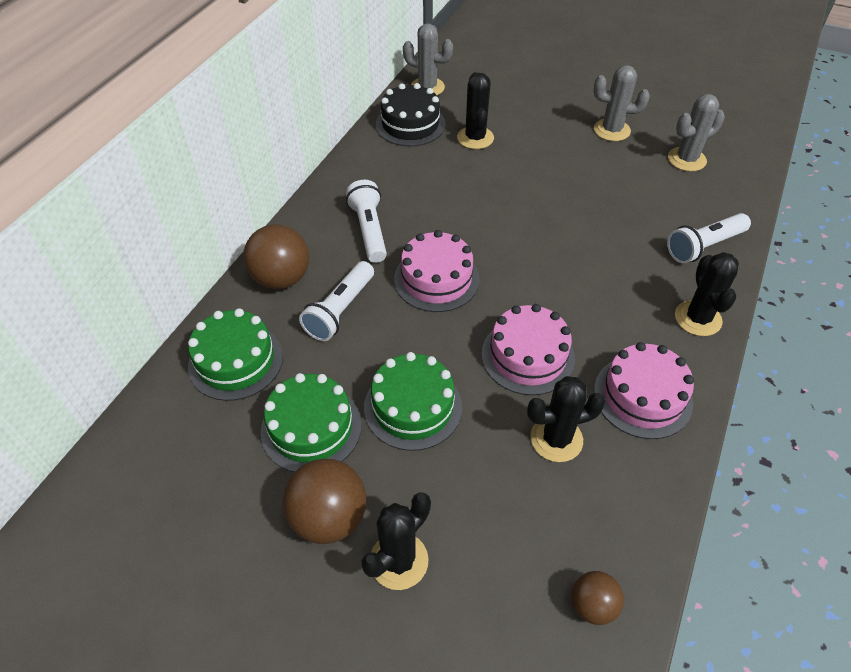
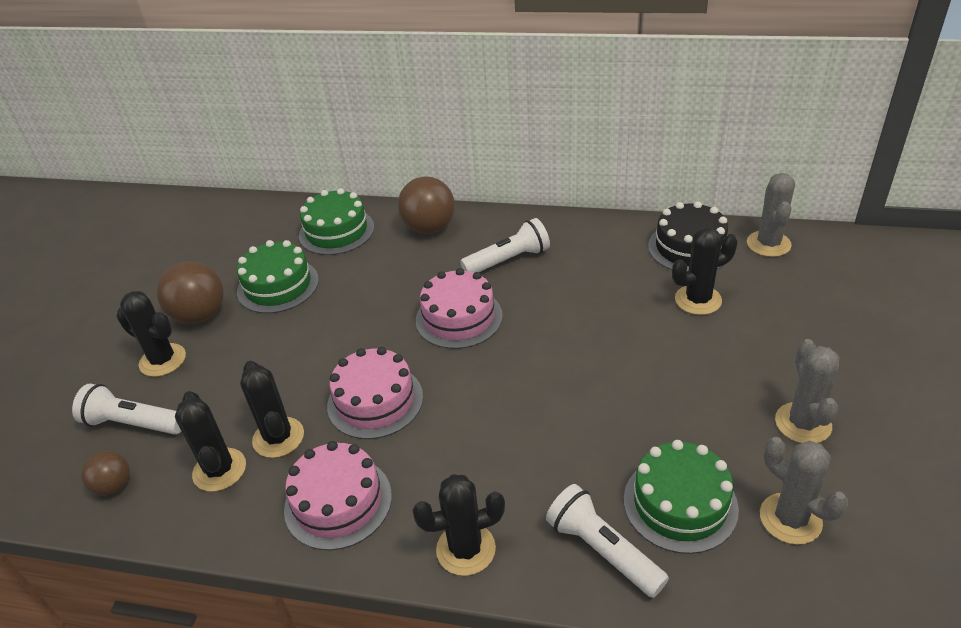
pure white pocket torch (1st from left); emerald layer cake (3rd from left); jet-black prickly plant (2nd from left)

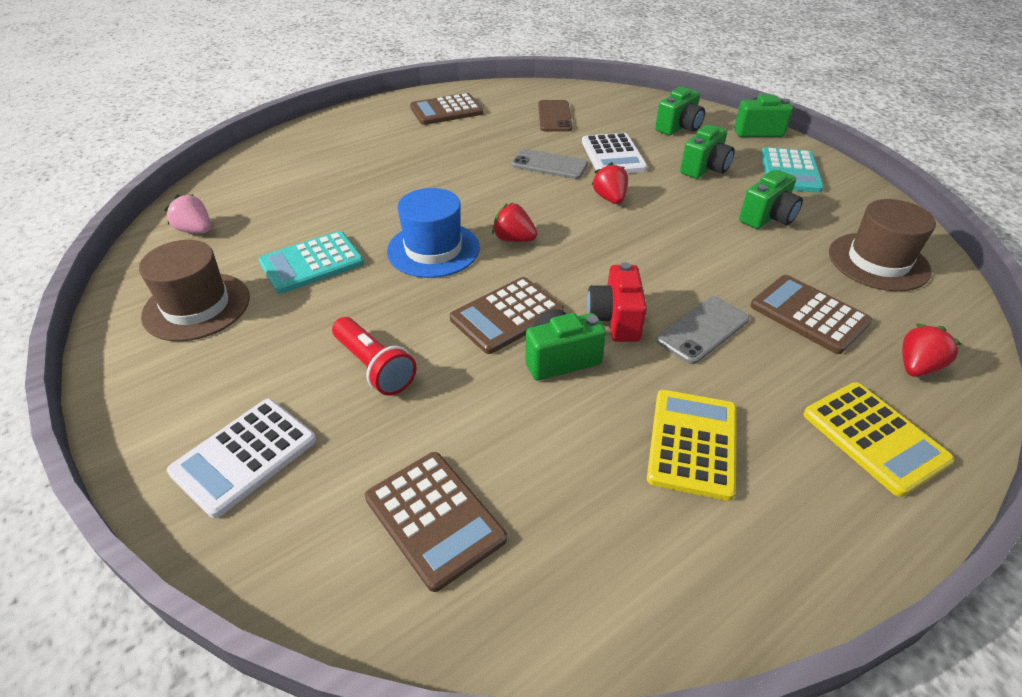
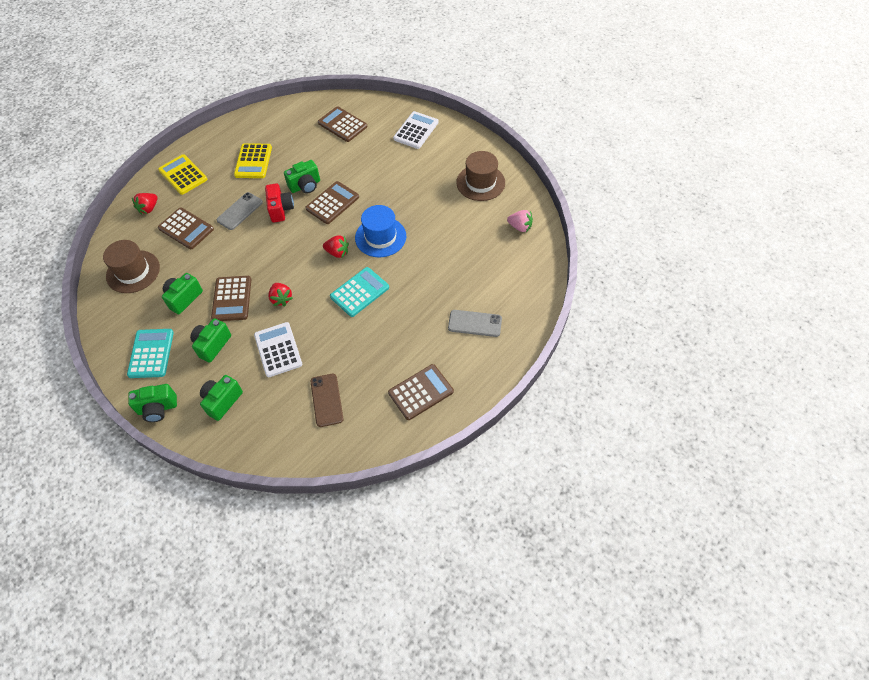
grey mobile phone (2nd from left); teal pocket calculator (2nd from left); scarlet pocket torch; dark brown pocket calculator (2nd from left)

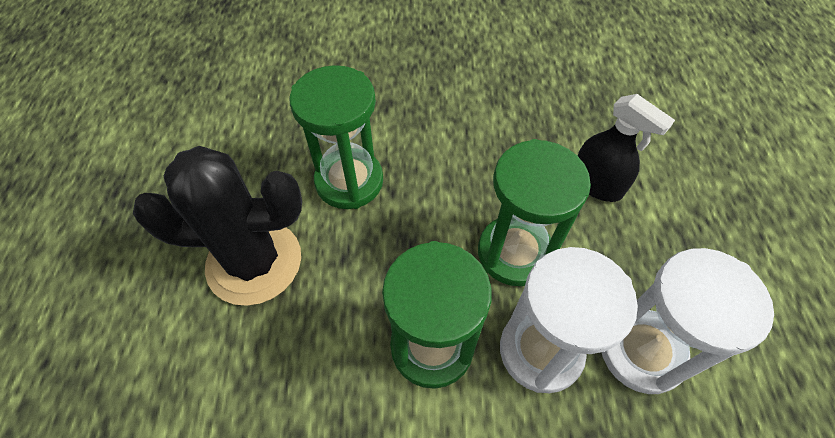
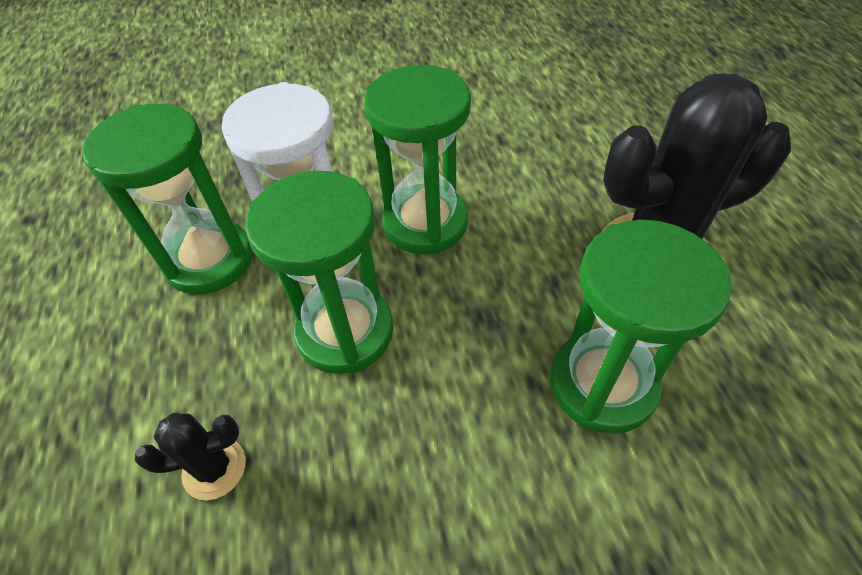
jet-black prickly plant (1st from left); emerald sand timer (1st from left)

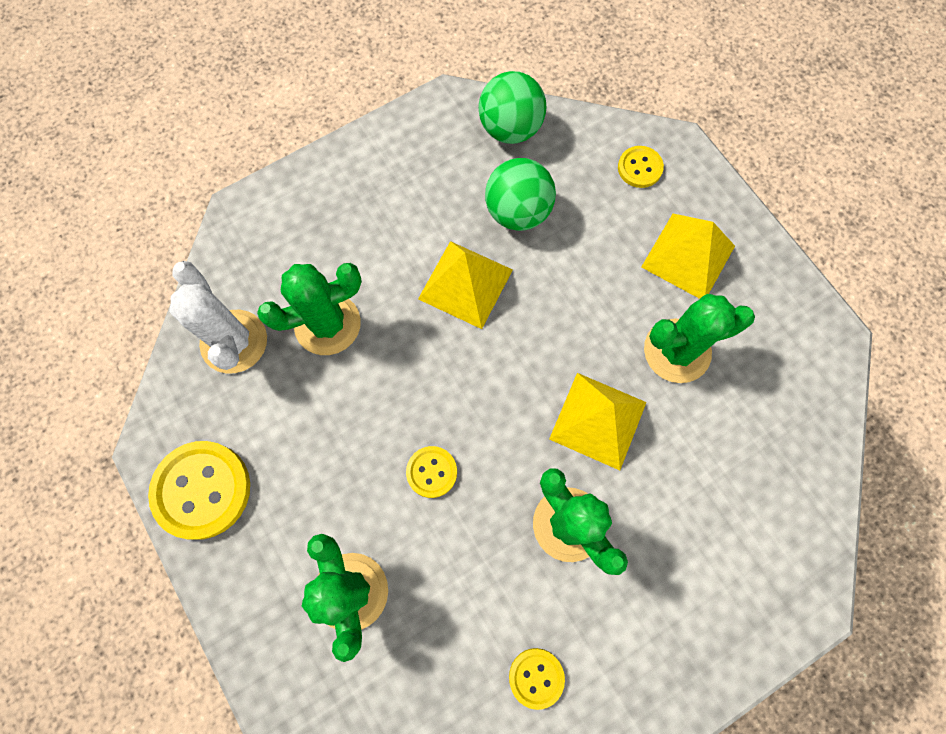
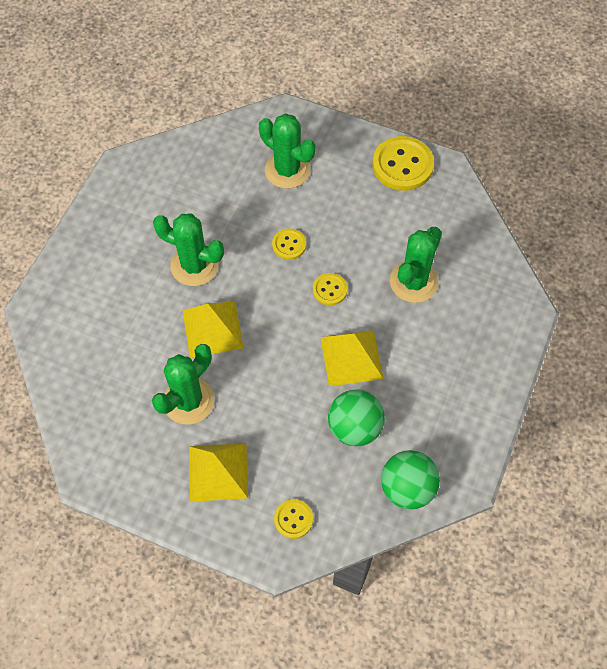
pure white prickly plant; yellow sewing button (3rd from left)

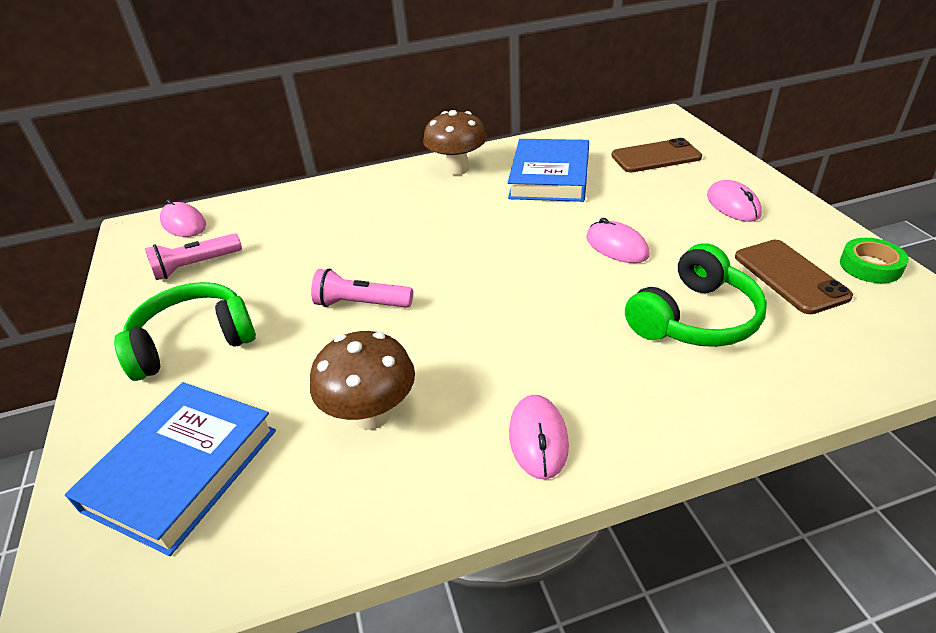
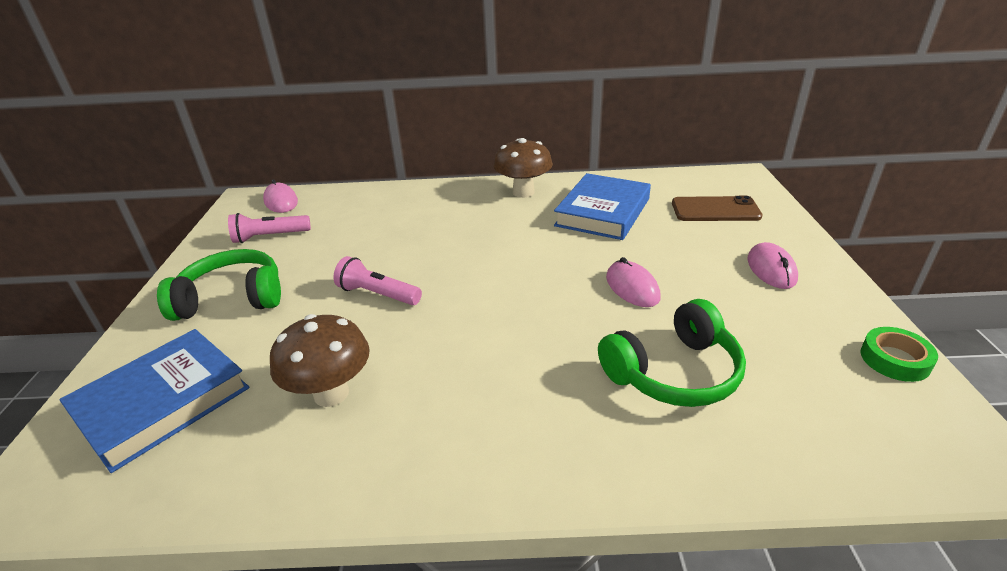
dark brown mobile phone (2nd from left in the first image); rosy computer mouse (2nd from left in the first image)

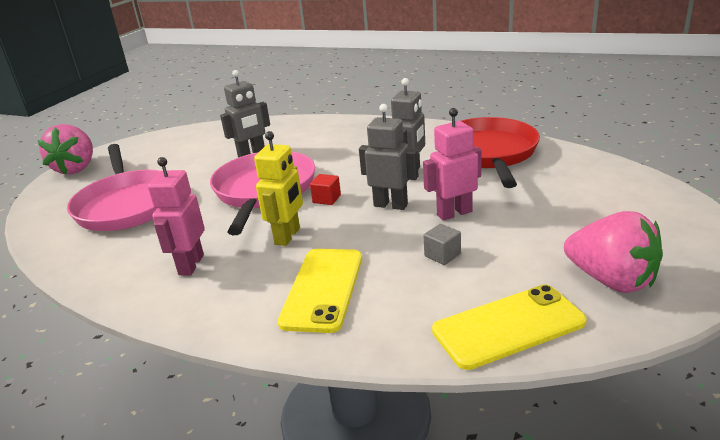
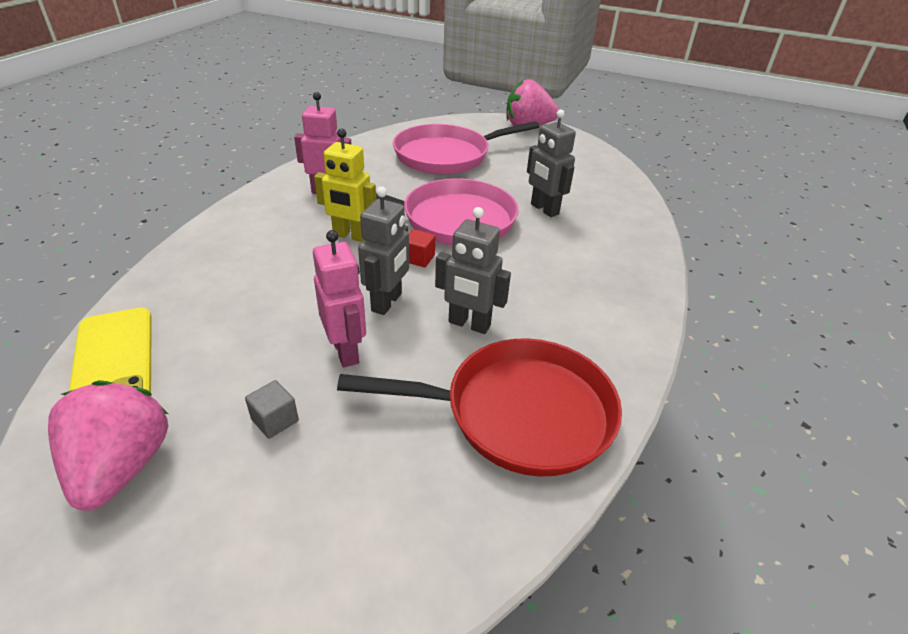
rosy strawberry (1st from left); grey block; yellow mobile phone (1st from left in the first image)

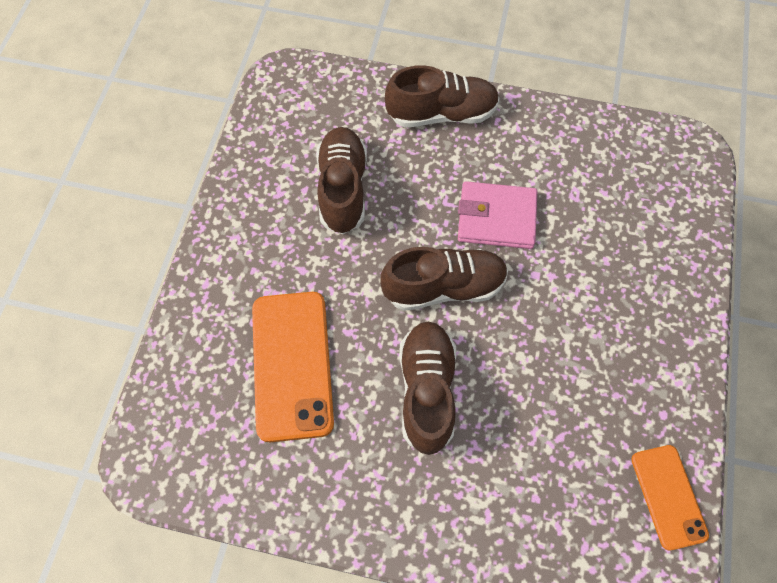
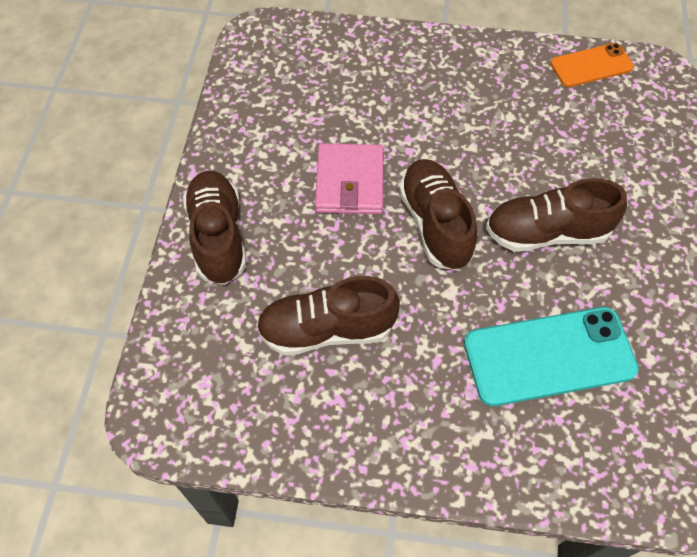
teal mobile phone

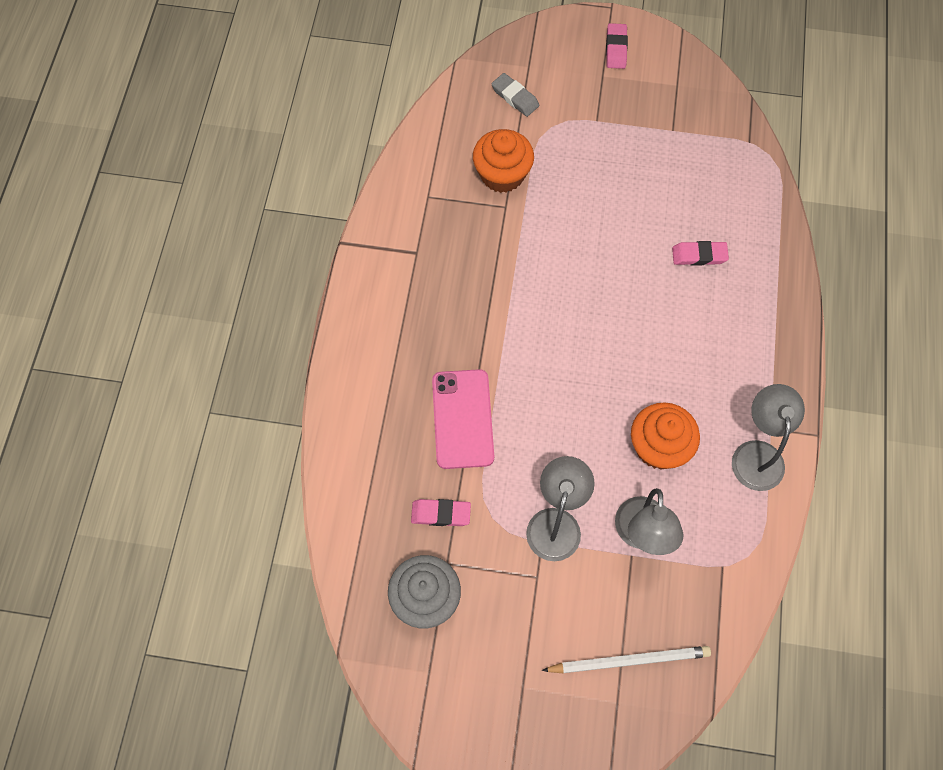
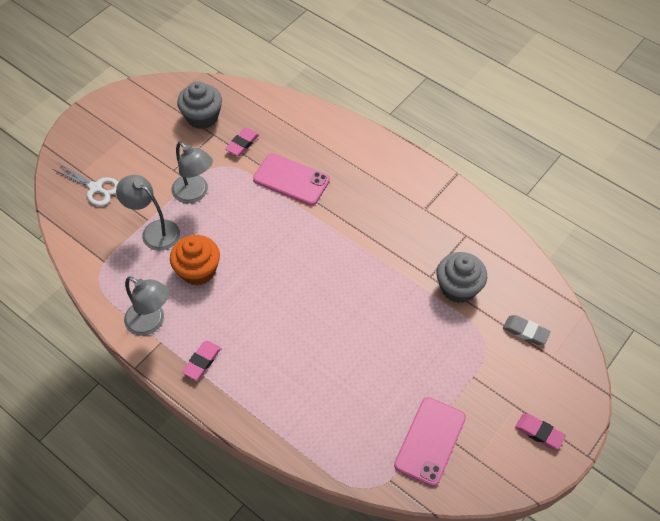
grey eraser; grey cupcake (2nd from left); rosy eraser (1st from left); pure white shears; rosy mobile phone (2nd from left)

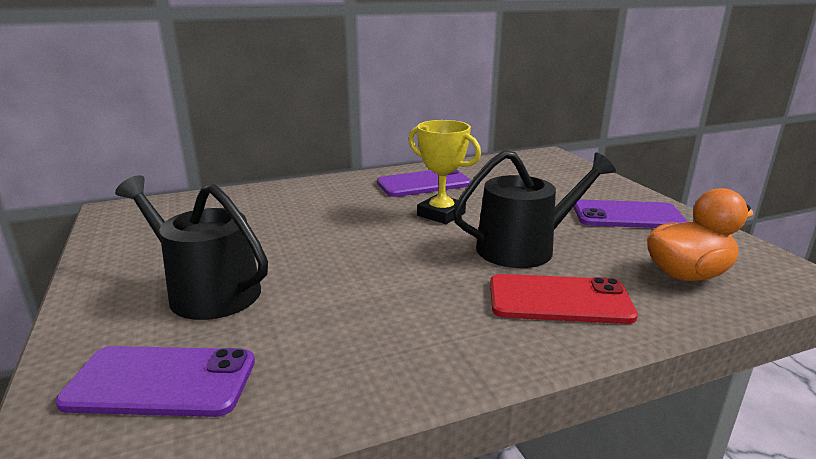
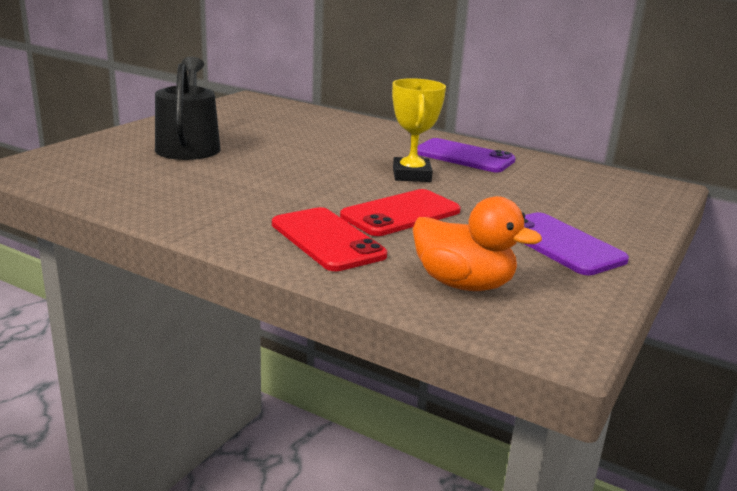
scarlet mobile phone (2nd from left); royal purple mobile phone (1st from left in the first image)

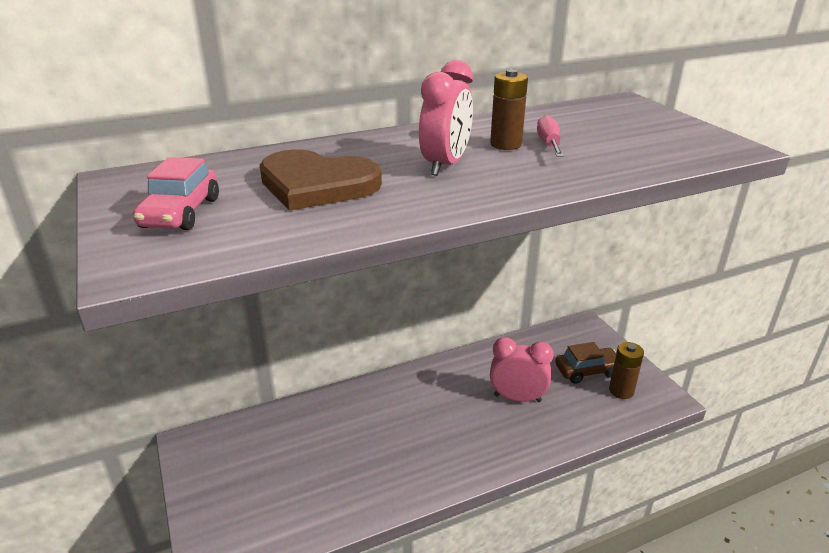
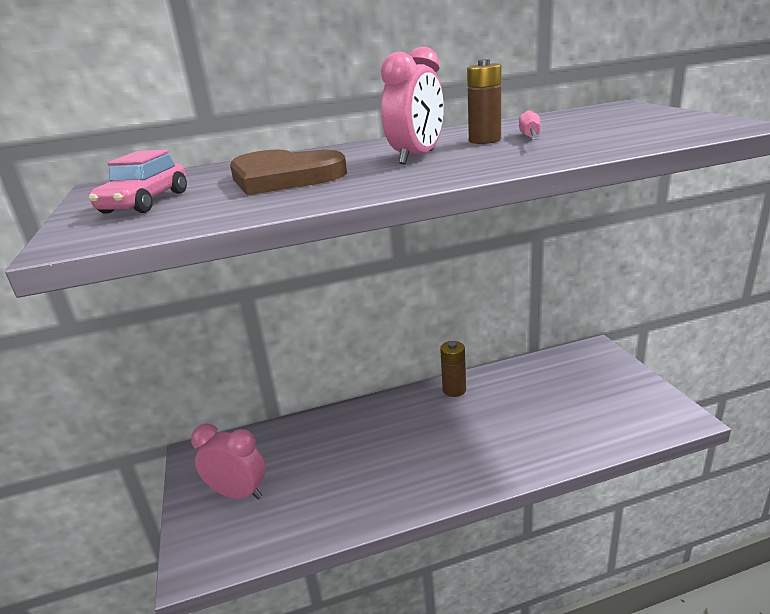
rosy alarm clock (1st from left); dark brown automobile; dark brown battery (1st from left)

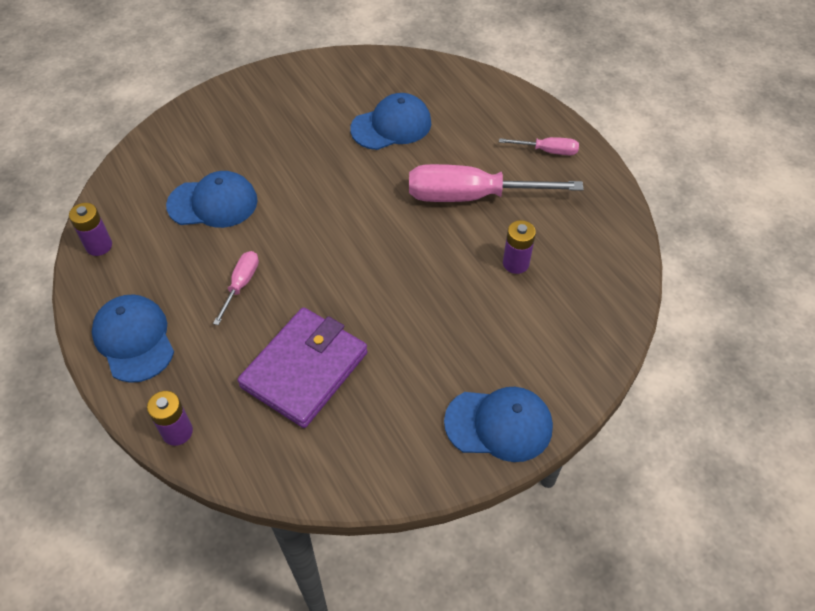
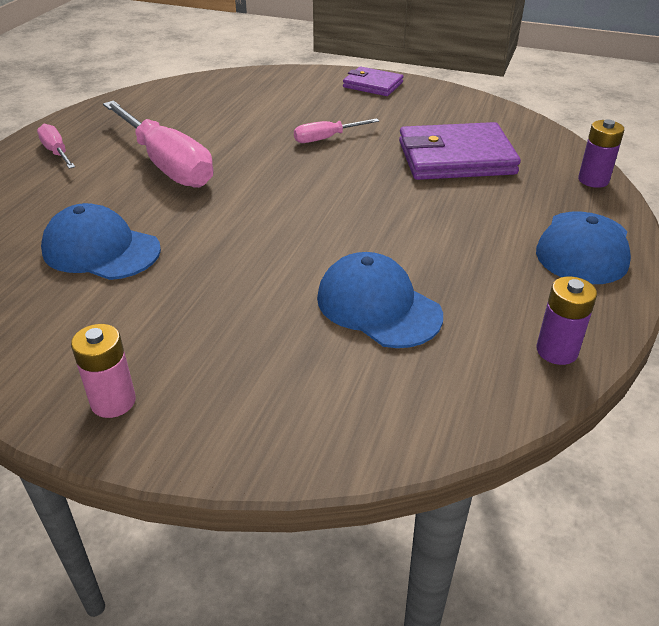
royal purple battery (3rd from left in the first image); rosy hand screwdriver (3rd from left); royal purple card wallet (1st from left); rosy battery

